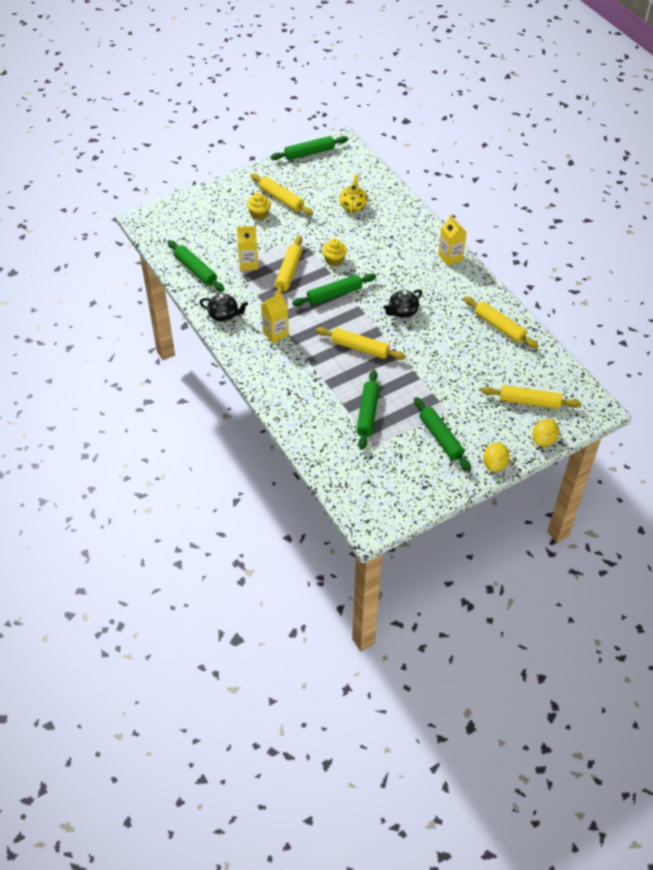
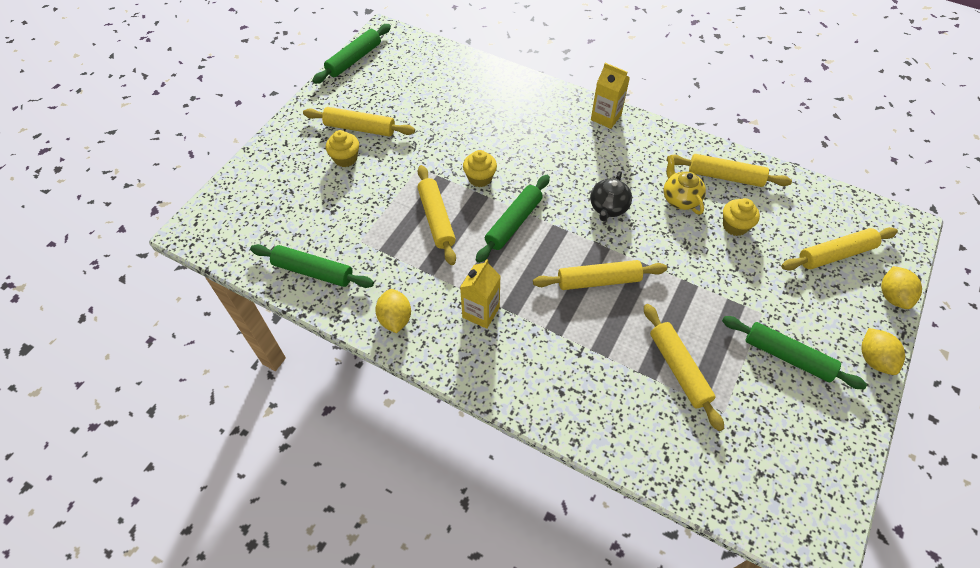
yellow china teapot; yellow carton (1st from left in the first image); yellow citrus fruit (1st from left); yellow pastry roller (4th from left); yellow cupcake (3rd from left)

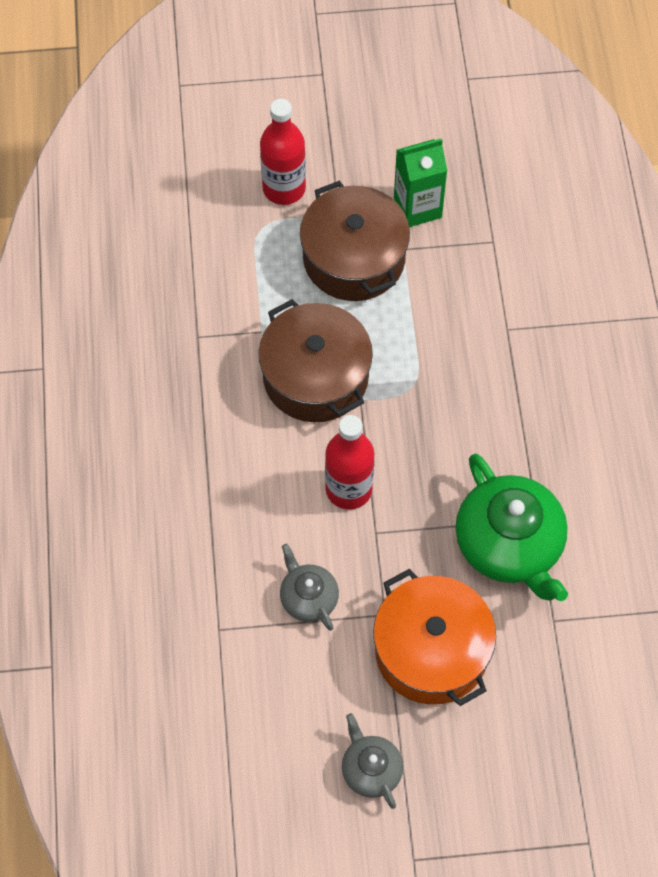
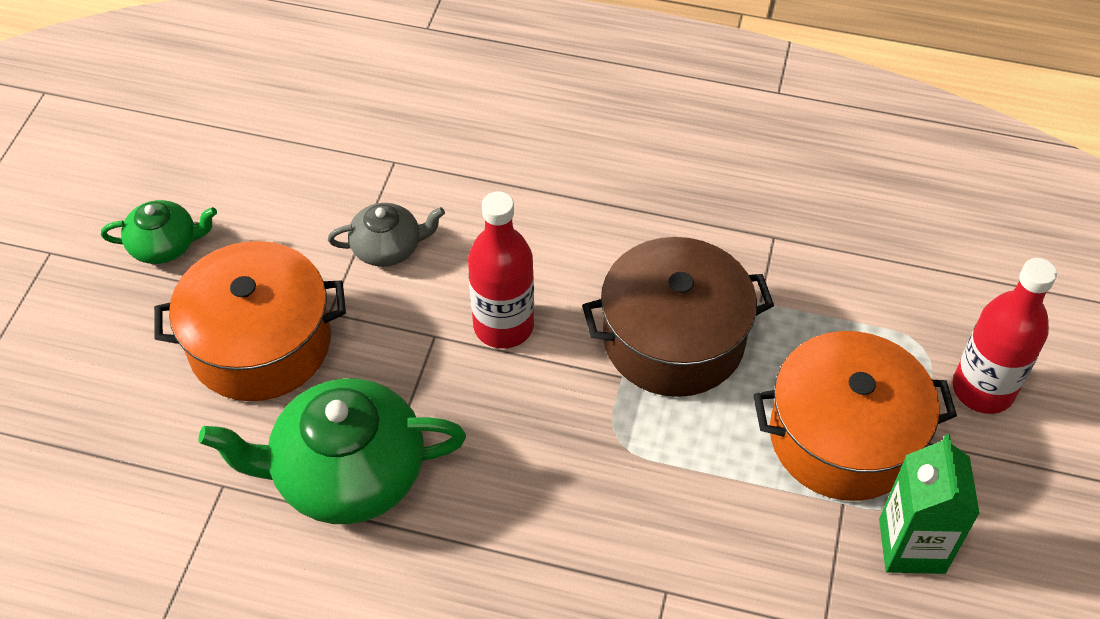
orange cooking pot (2nd from left); emerald china teapot (1st from left)

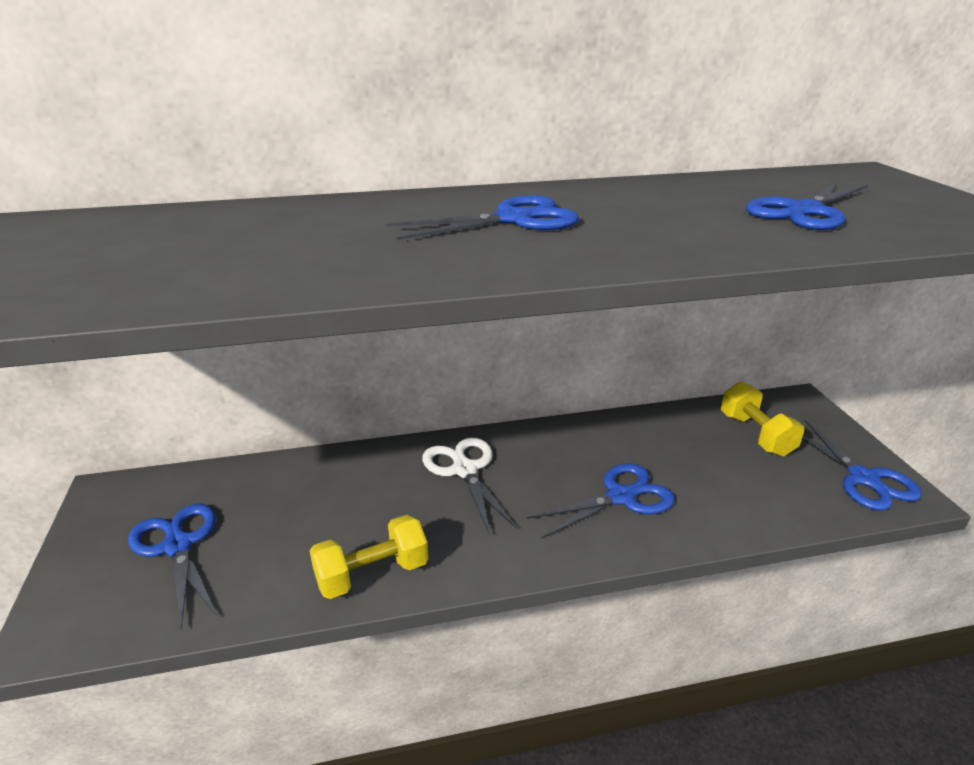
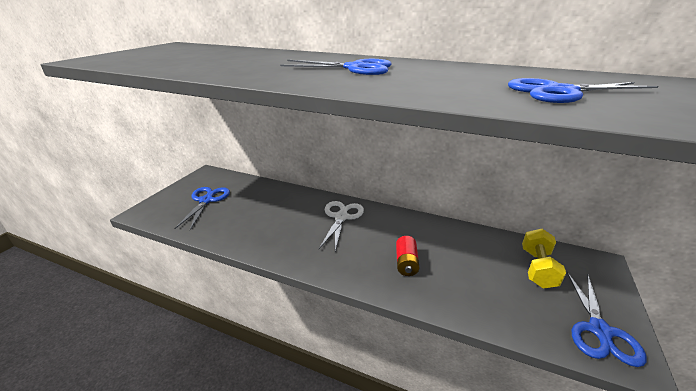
scarlet battery; yellow free weight (1st from left in the first image)

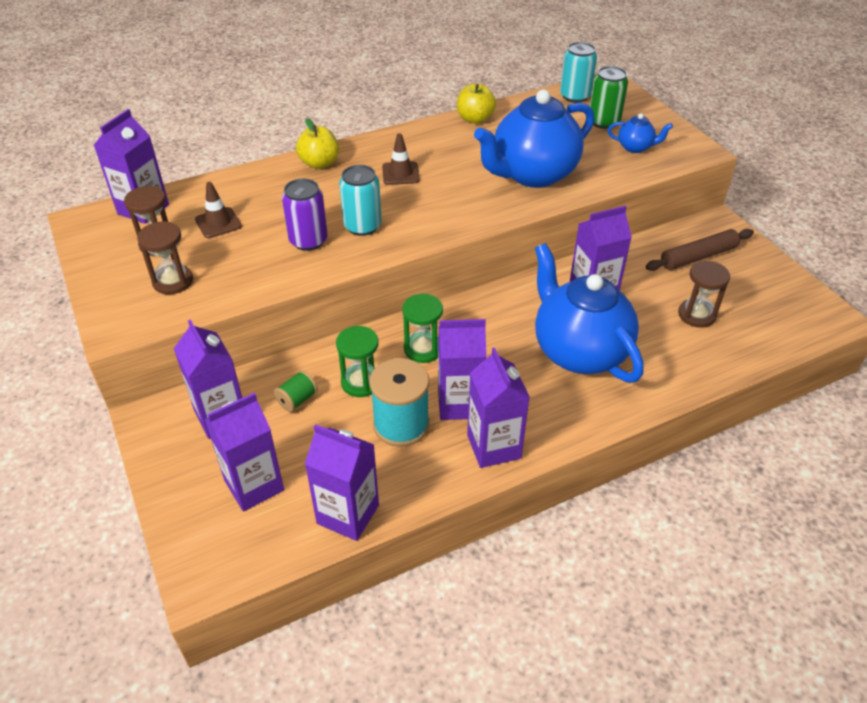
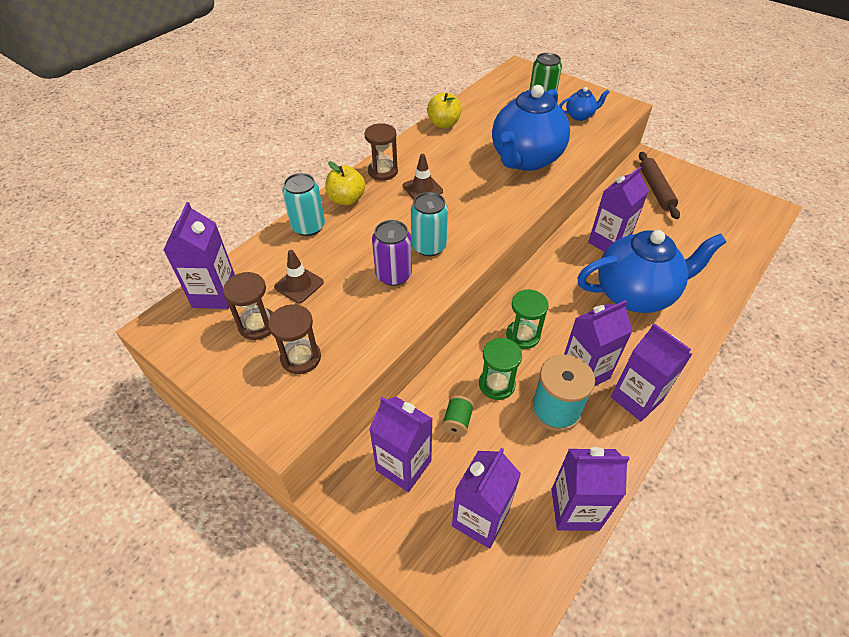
teal can (1st from left); dark brown pastry roller; cobalt china teapot (3rd from left); dark brown sand timer (3rd from left)

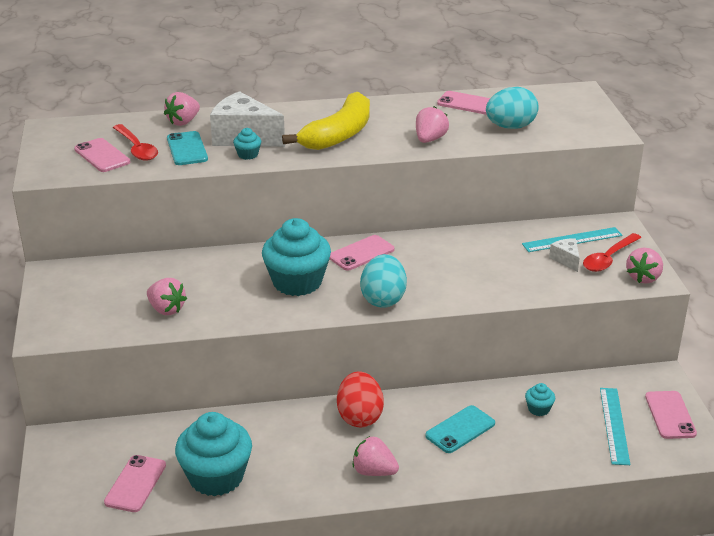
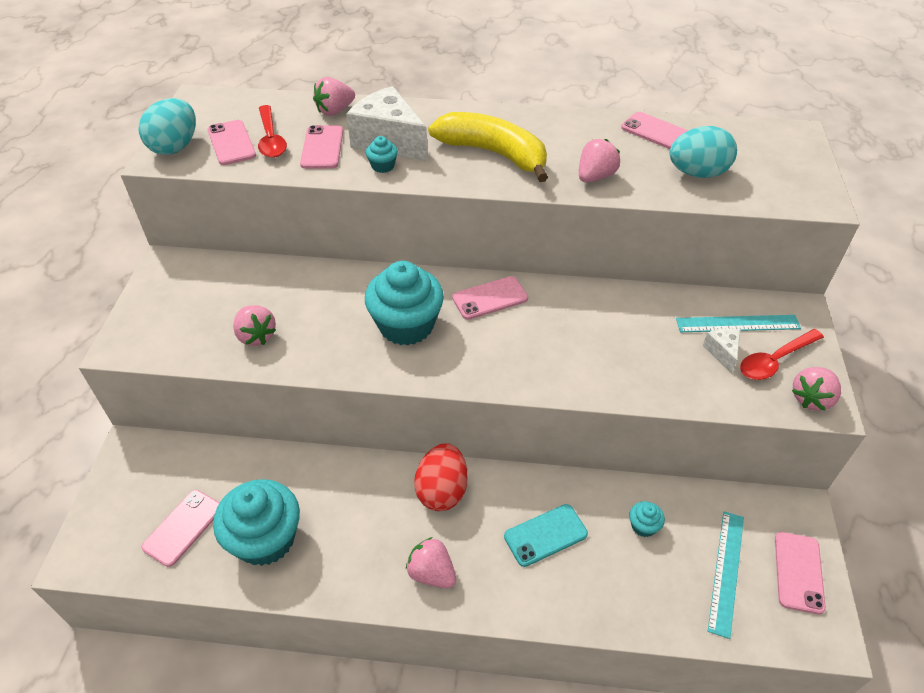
yellow banana; rosy mobile phone (3rd from left); teal egg (1st from left)

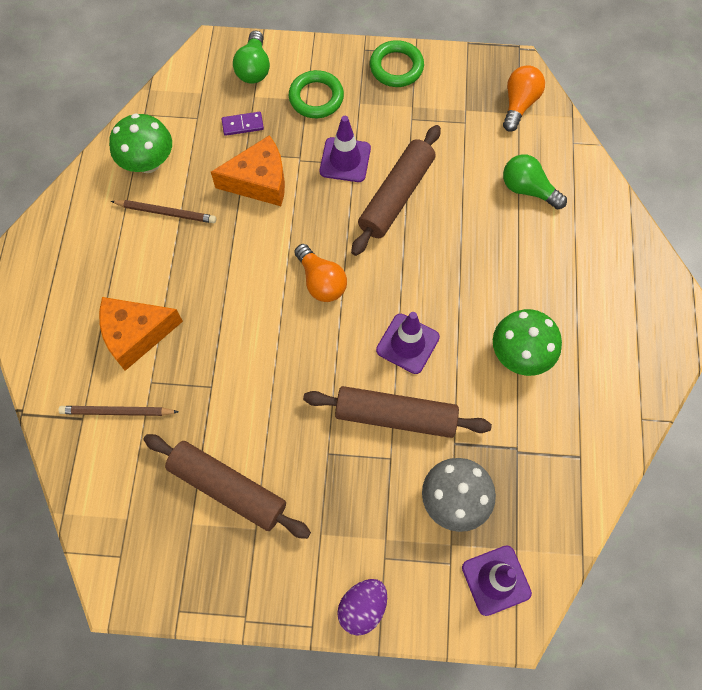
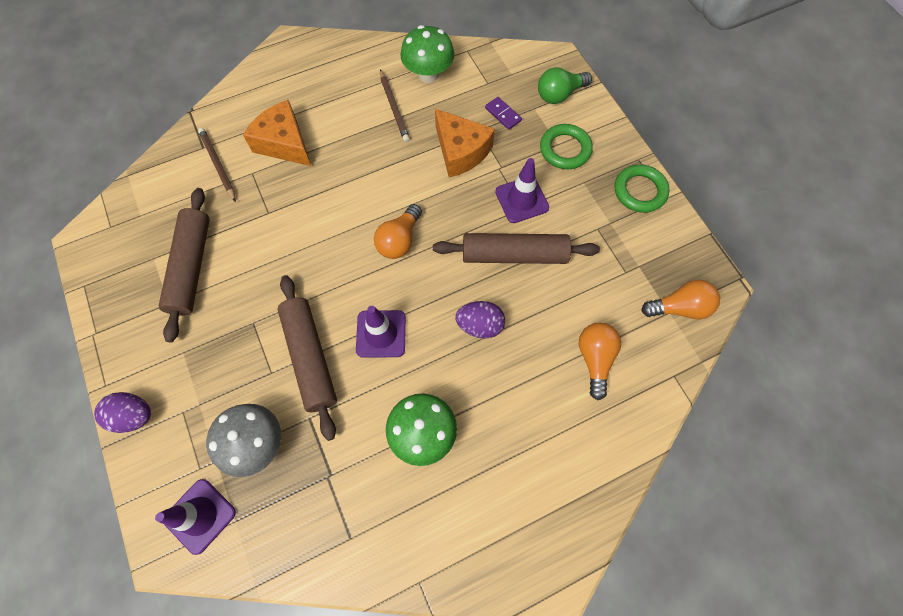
orange bulb (2nd from left); royal purple egg (2nd from left)

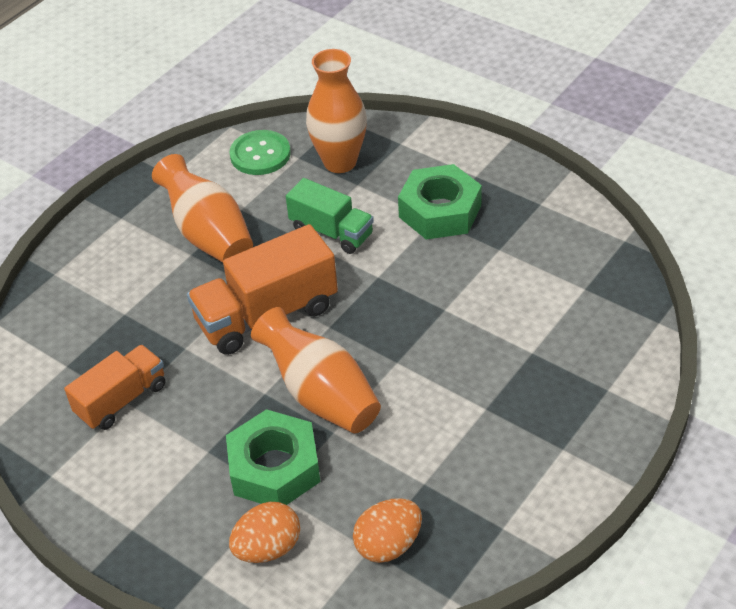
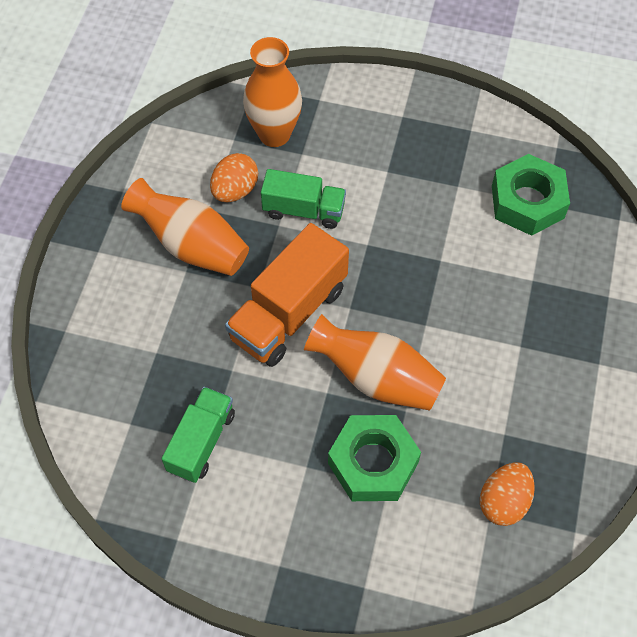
emerald sewing button; emerald hexagon nut (2nd from left); emerald lorry (1st from left); orange egg (1st from left)

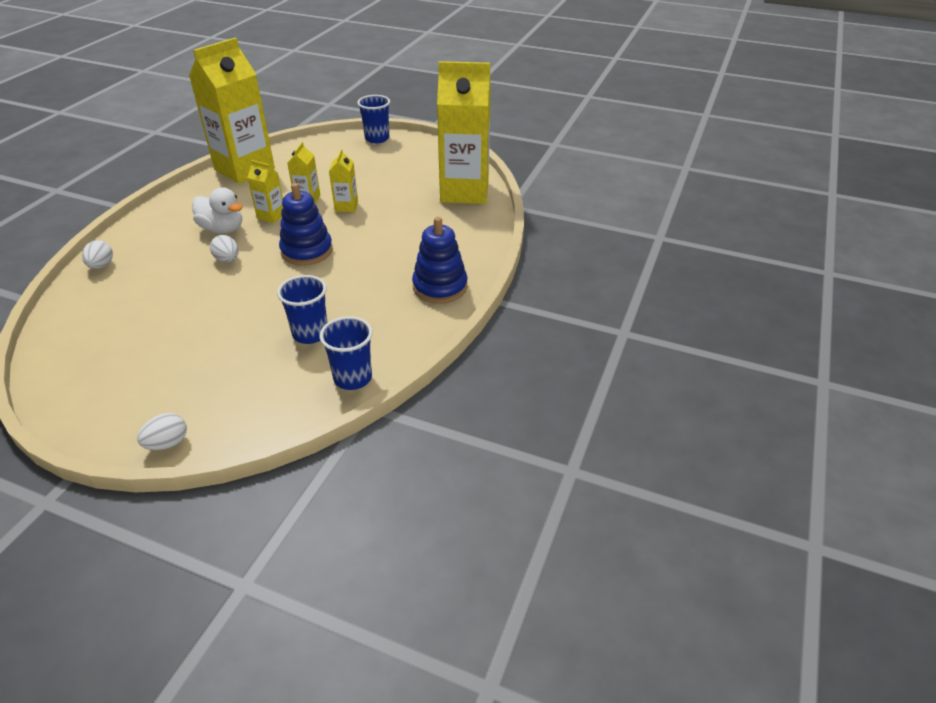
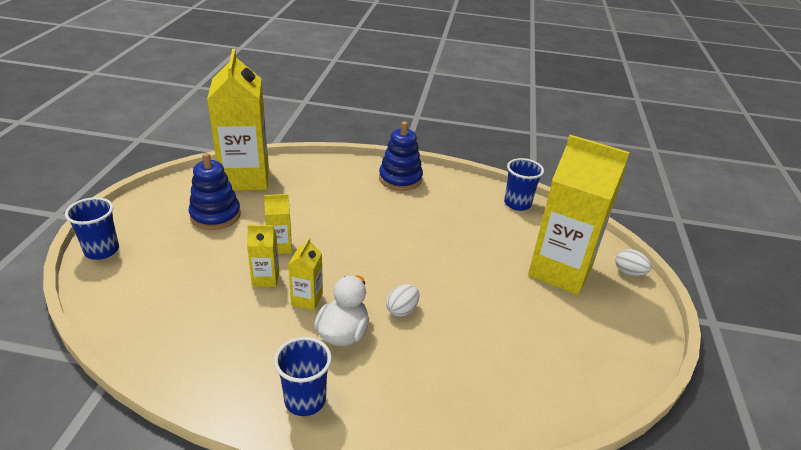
yellow carton (5th from left); cobalt stacking rings (1st from left); pure white egg (1st from left in the first image); cobalt tumbler (2nd from left)

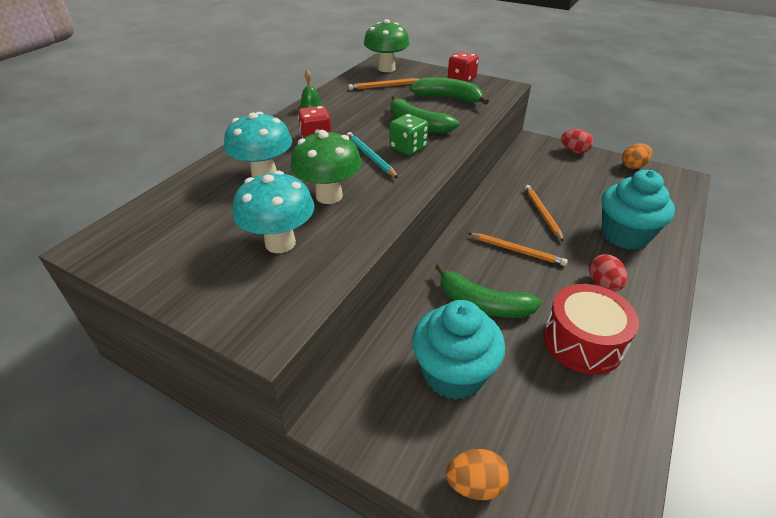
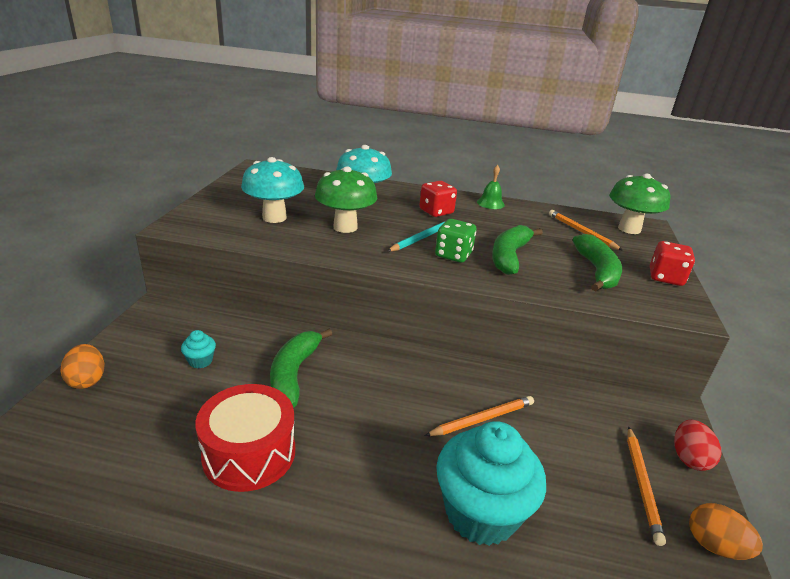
orange pencil (3rd from left); scarlet egg (2nd from left in the first image); teal cupcake (1st from left)

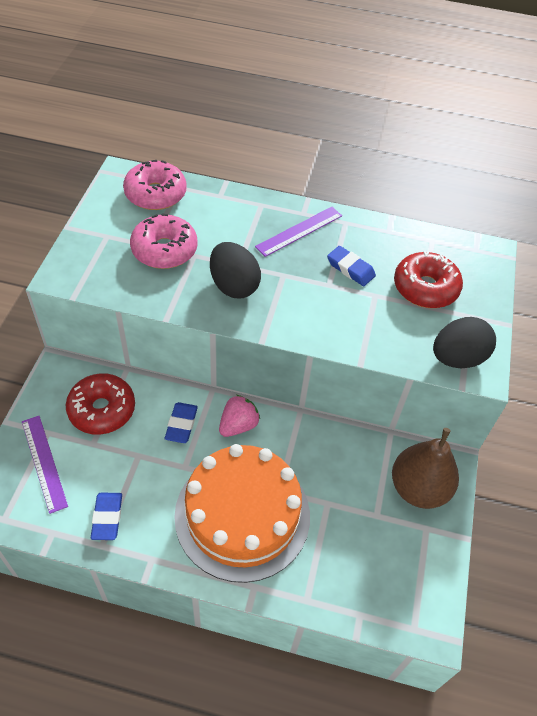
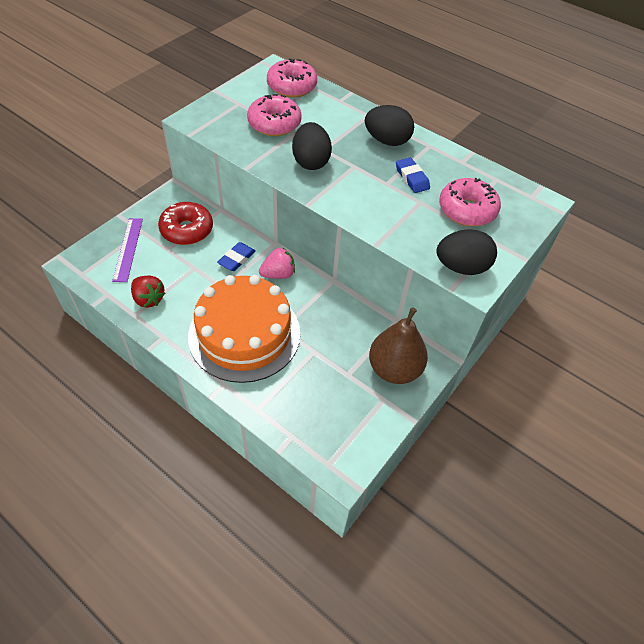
jet-black egg (2nd from left); rosy doughnut (3rd from left); scarlet strawberry

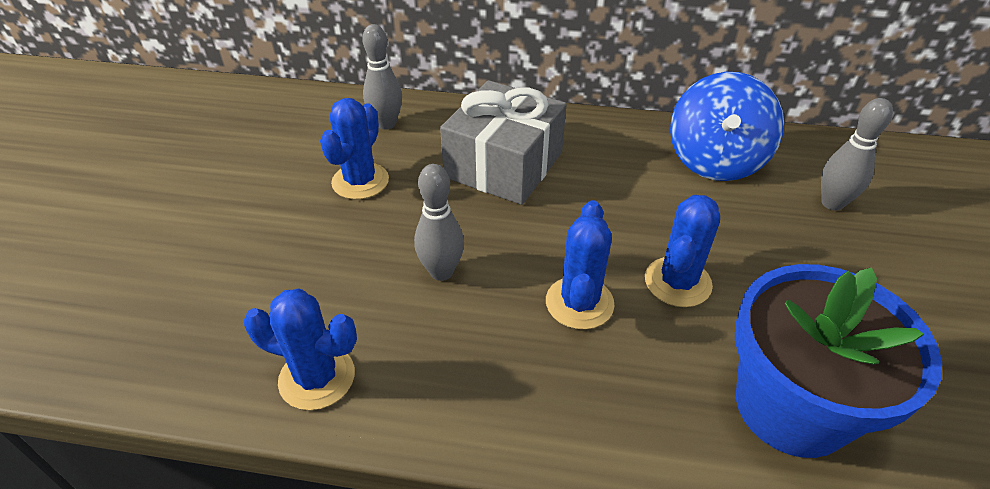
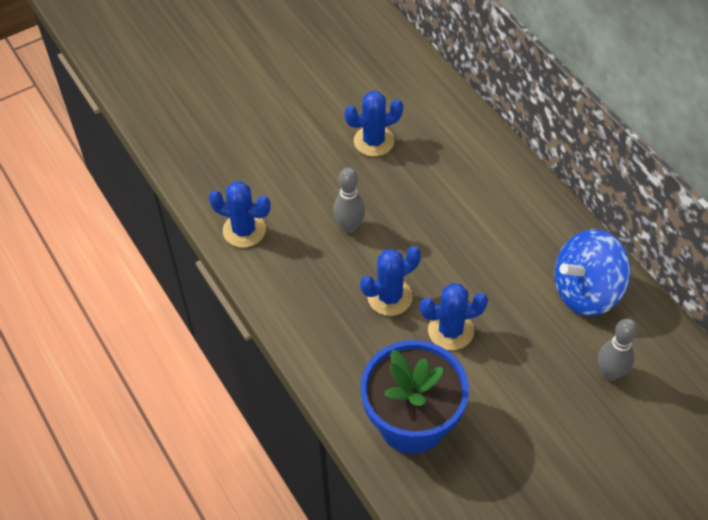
grey skittle (1st from left in the first image); grey gift; cobalt prickly plant (1st from left)

